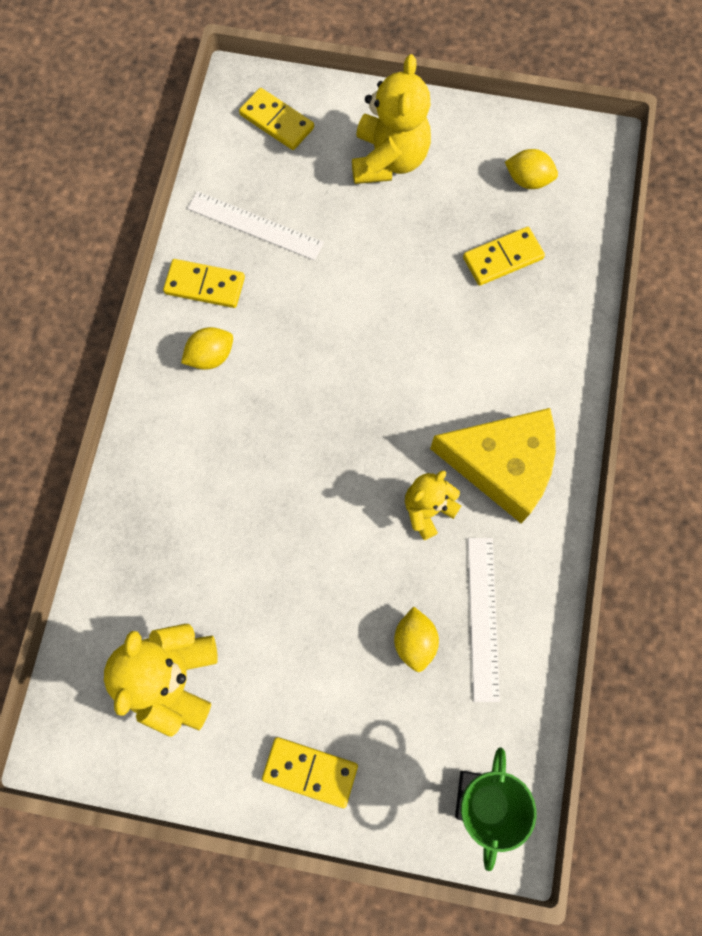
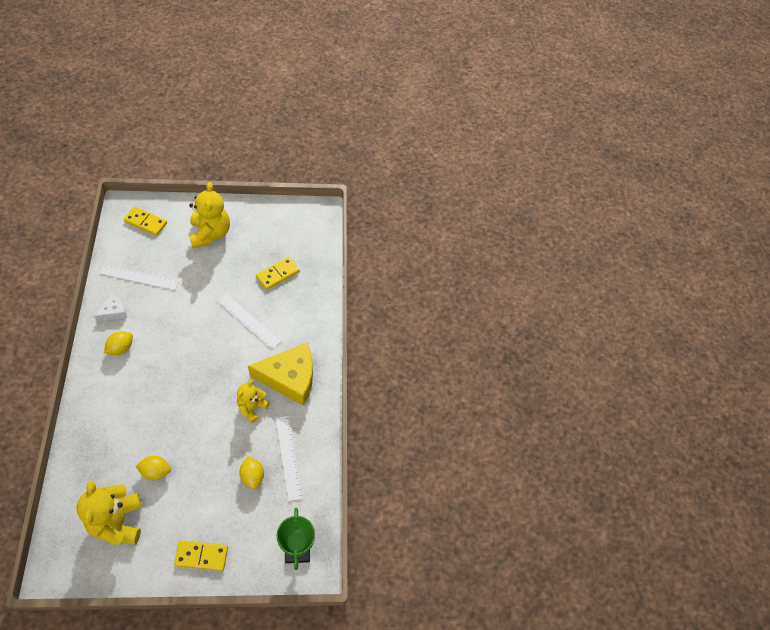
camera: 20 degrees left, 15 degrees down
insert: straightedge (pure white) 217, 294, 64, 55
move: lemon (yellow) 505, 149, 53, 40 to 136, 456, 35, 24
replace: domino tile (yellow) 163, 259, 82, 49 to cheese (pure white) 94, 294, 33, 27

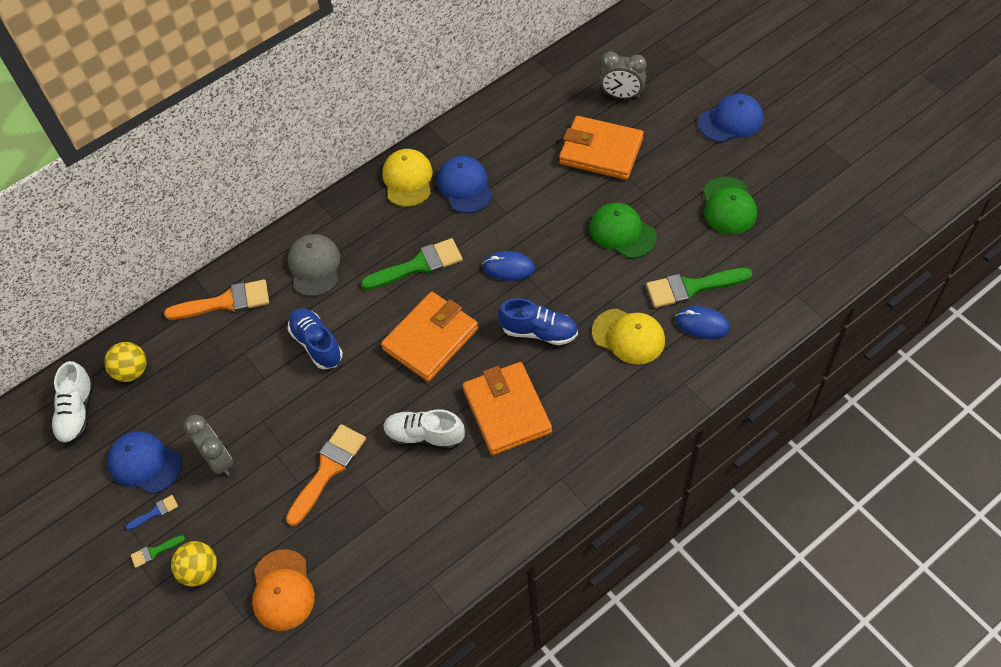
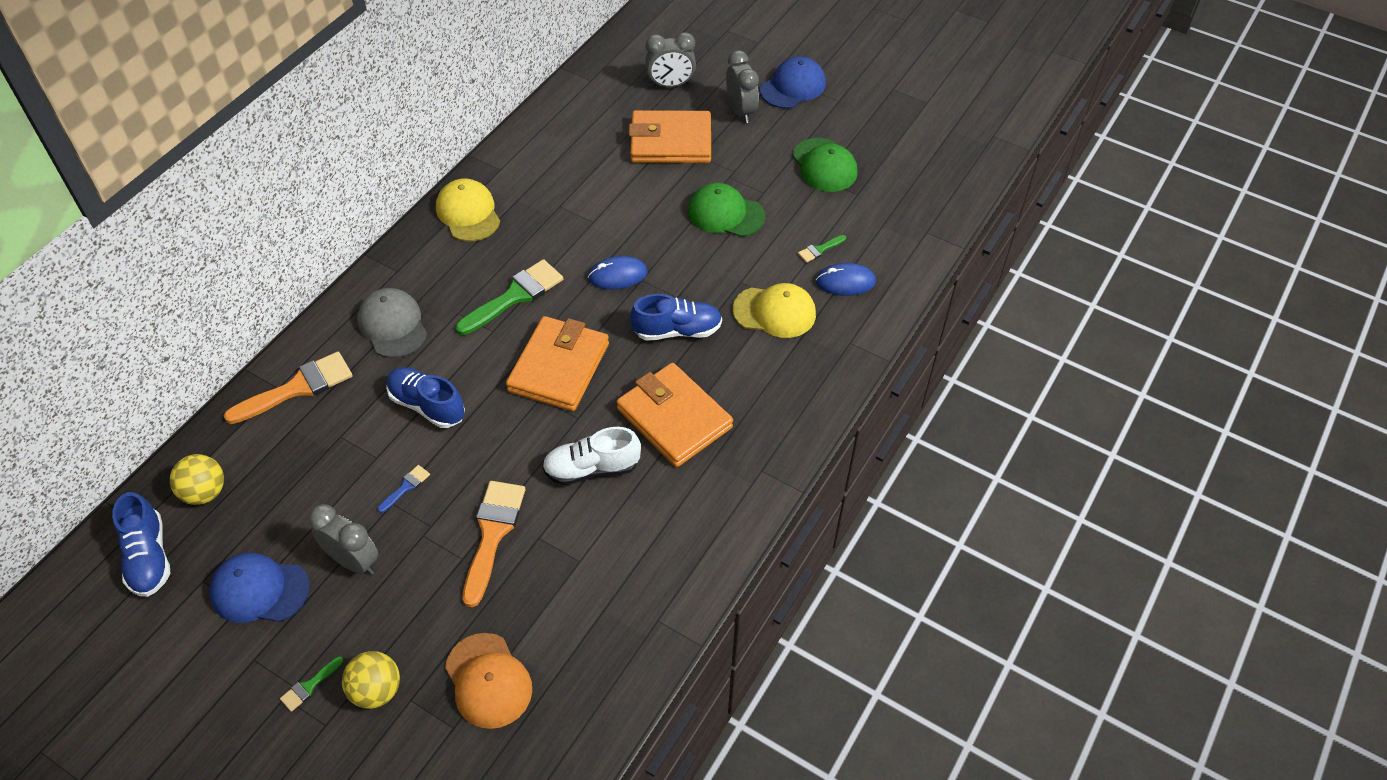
camera: 25 degrees left, 5 degrees down
delete: baseball cap (cobalt) 437, 156, 56, 57
insert: bedside clock (grey) 726, 50, 33, 73
move: paint brush (cobalt) 126, 495, 52, 35 to 377, 465, 53, 48
recolor: sneaker (pure white) 51, 361, 43, 85 to sneaker (cobalt) 112, 492, 58, 105
resize: paint brush (emerald) 646, 268, 106, 40 = 798, 235, 48, 28 x0.46

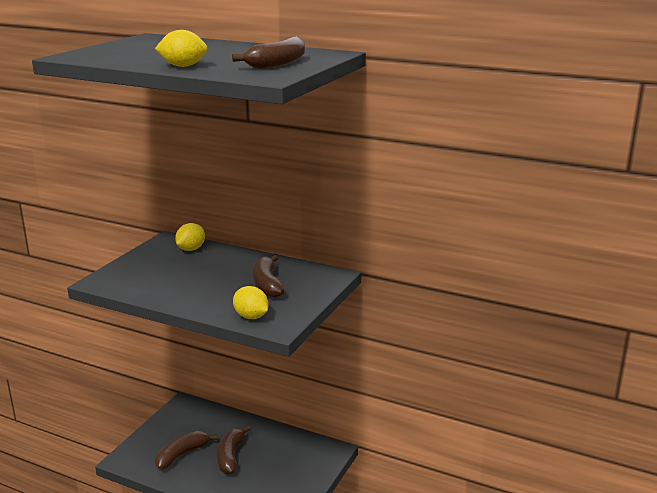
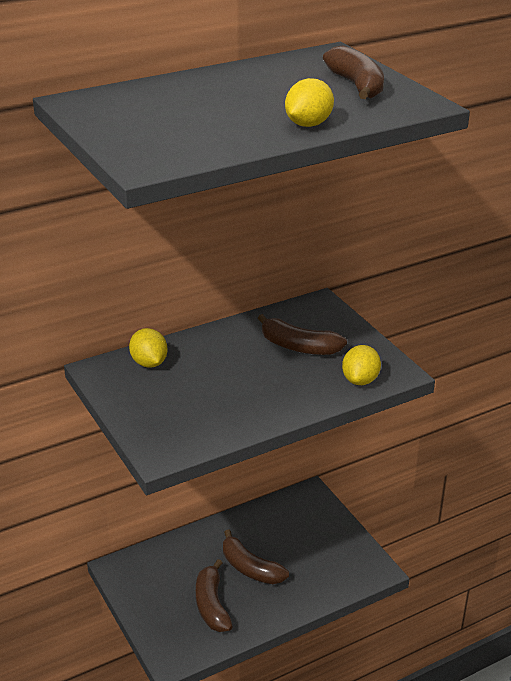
camera: 55 degrees left, 10 degrees up
rotate: lemon (yellow) 233, 286, 35, 33 = 342, 345, 39, 40 60 degrees counterclockwise

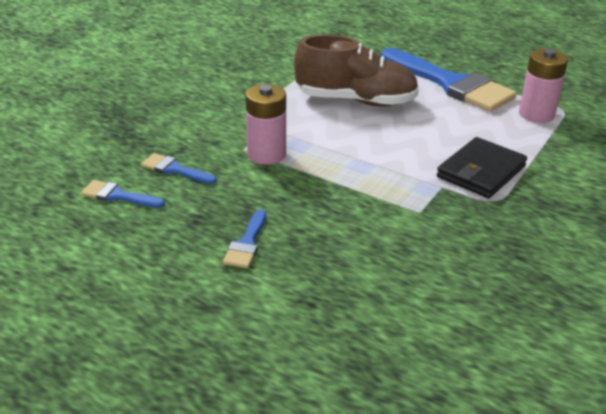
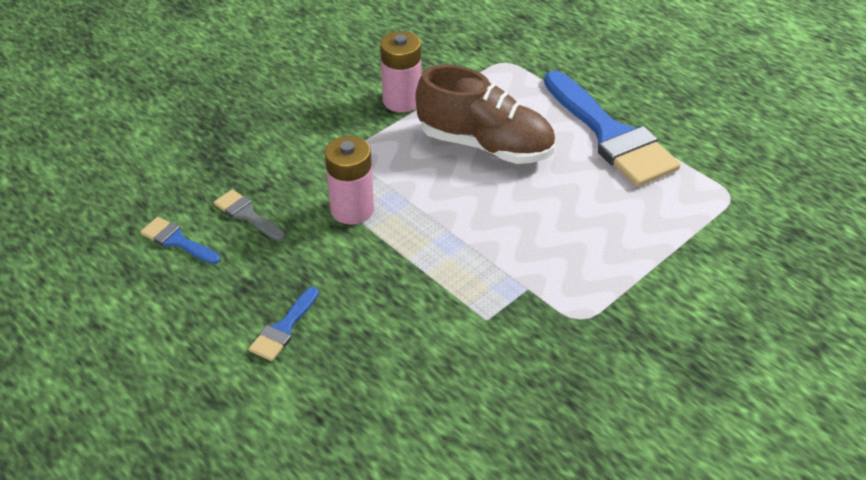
camera: 15 degrees right, 10 degrees up
delete: card wallet (ebony) 437, 137, 90, 61
move: power cell (pink) 519, 49, 49, 74 to 380, 31, 41, 81
recolor: paint brush (cobalt) 141, 153, 76, 31 to paint brush (grey) 214, 189, 71, 52

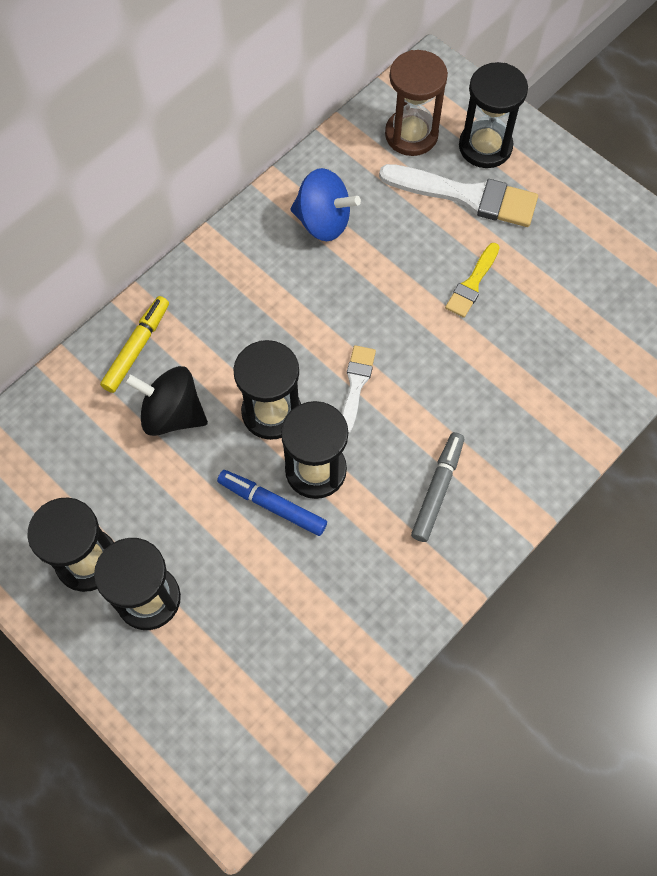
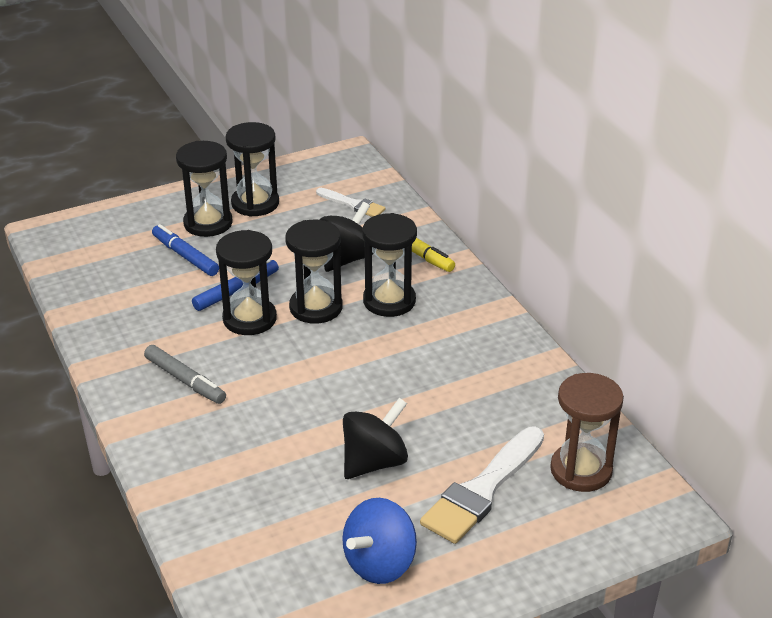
camera: 110 degrees right, 30 degrees down
insert: felt pen (cobalt) 152, 224, 67, 52
move: whirligig (cobalt) 290, 168, 71, 73 to 342, 498, 75, 86; paint brush (pure white) 342, 345, 34, 89 to 316, 188, 69, 29; hourglass (ebony) 459, 62, 69, 106 to 362, 213, 55, 104
replace: paint brush (yellow) 445, 243, 55, 75 to whirligig (ebony) 343, 398, 65, 81

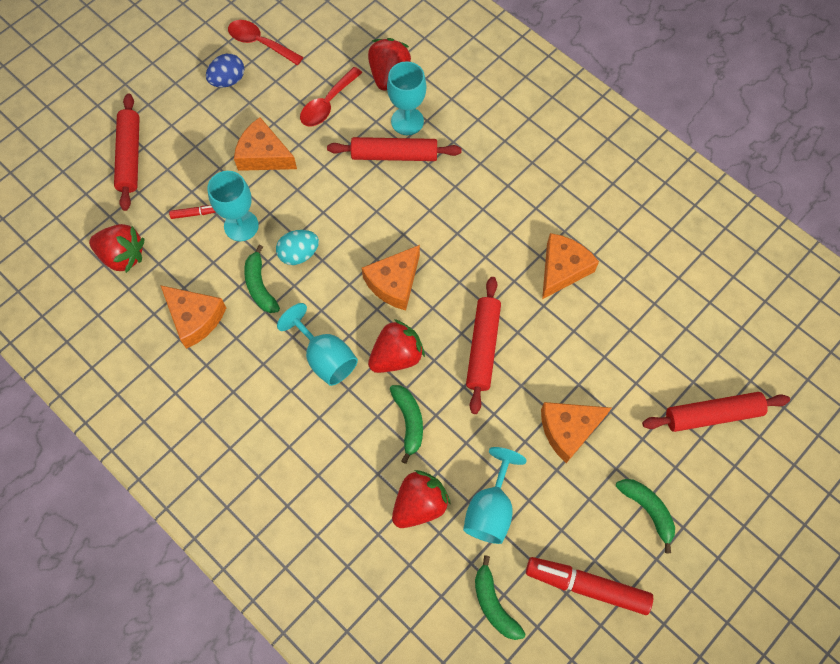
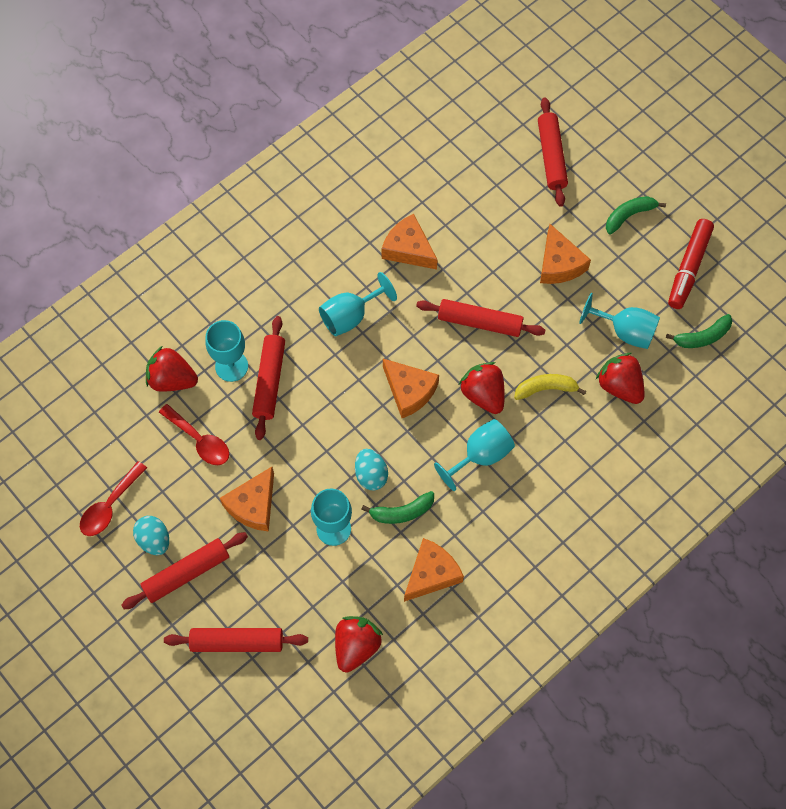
camera: 85 degrees left, 0 degrees up
delete: felt pen (crimson) 169, 205, 47, 14
insert: dough roller (crimson) 121, 532, 127, 77; goblet (aqua) 319, 272, 78, 64
recolor: toy egg (cobalt) 206, 54, 38, 34 to toy egg (aqua) 133, 516, 36, 39; banana fruit (emerald) 390, 385, 33, 79 to banana fruit (yellow) 514, 374, 72, 26

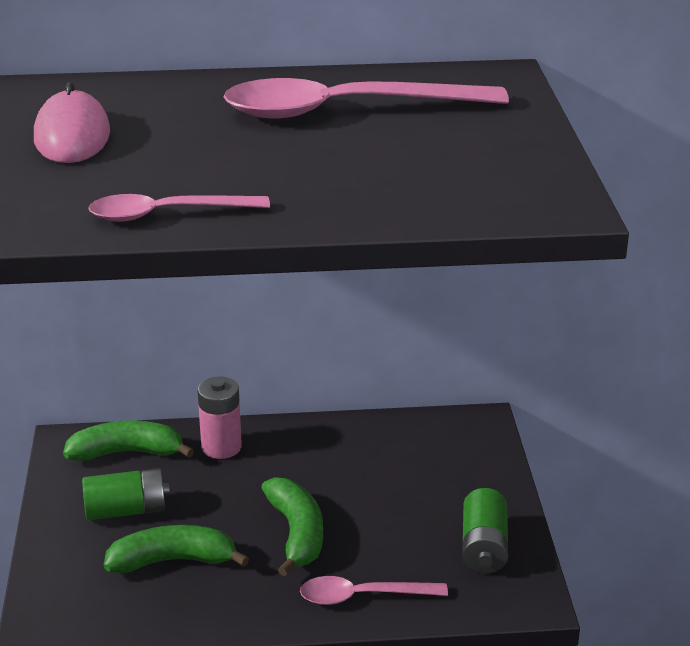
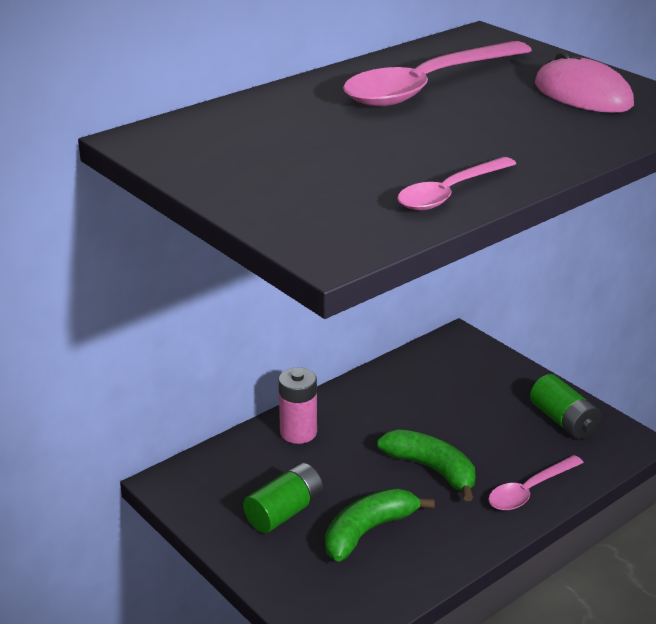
camera: 35 degrees left, 0 degrees up
delete: banana fruit (emerald) 63, 420, 131, 41
move: computer mouse (pink) 34, 82, 76, 81 to 535, 51, 99, 62

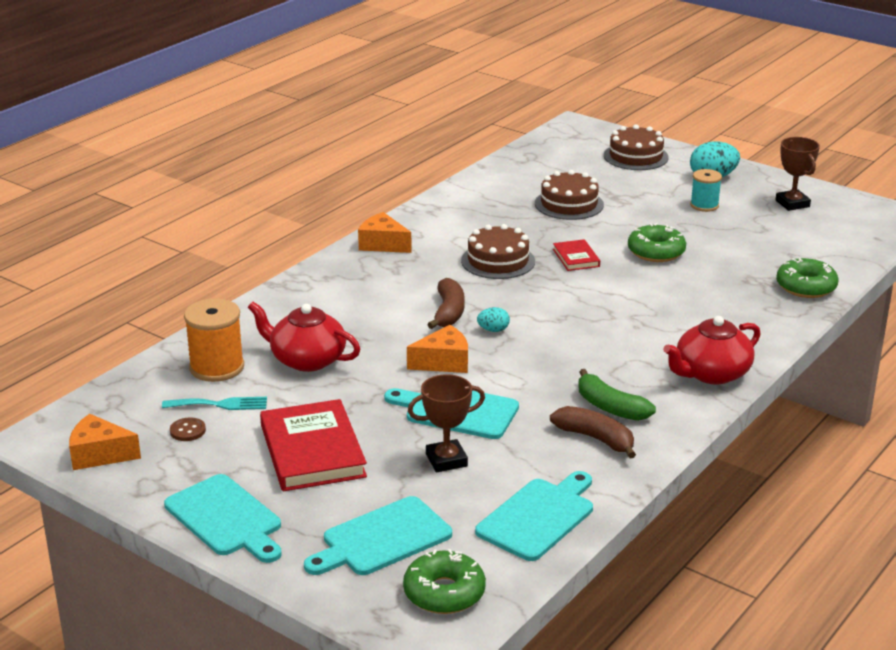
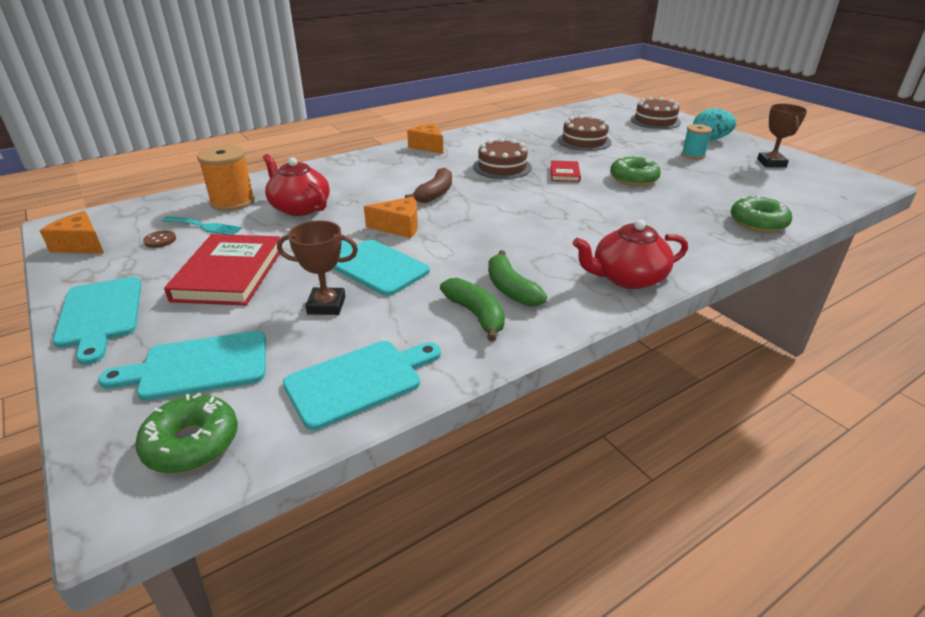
camera: 20 degrees right, 5 degrees up
delete: toy egg (aqua) 477, 307, 33, 25
recolor: banana fruit (russet) 550, 406, 86, 52 to banana fruit (emerald) 440, 278, 65, 63

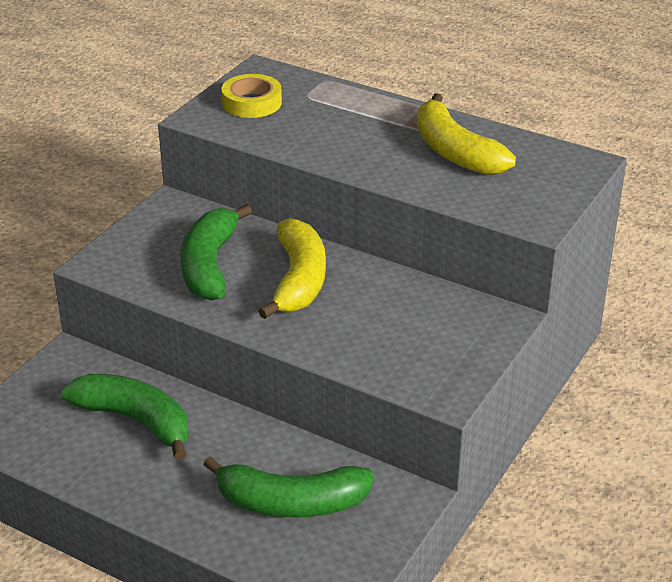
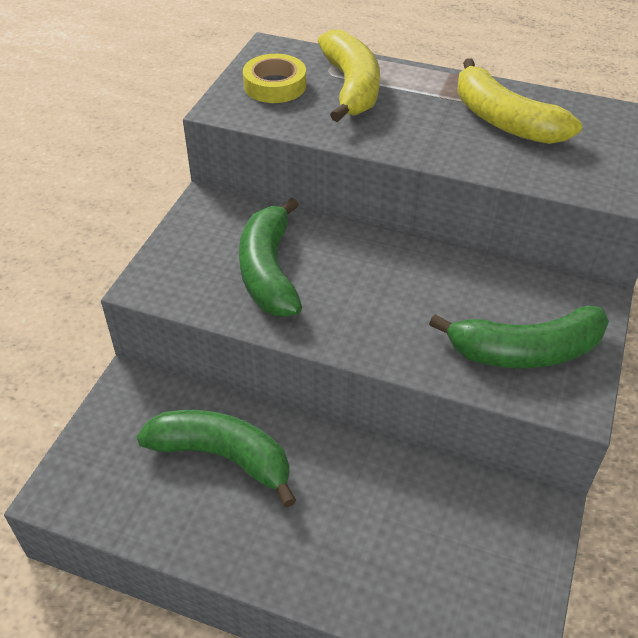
camera: 10 degrees left, 10 degrees up
move: banana fruit (emerald) 203, 456, 171, 62 to 429, 306, 180, 62; banana fruit (yellow) 258, 218, 68, 101 to 318, 30, 62, 92

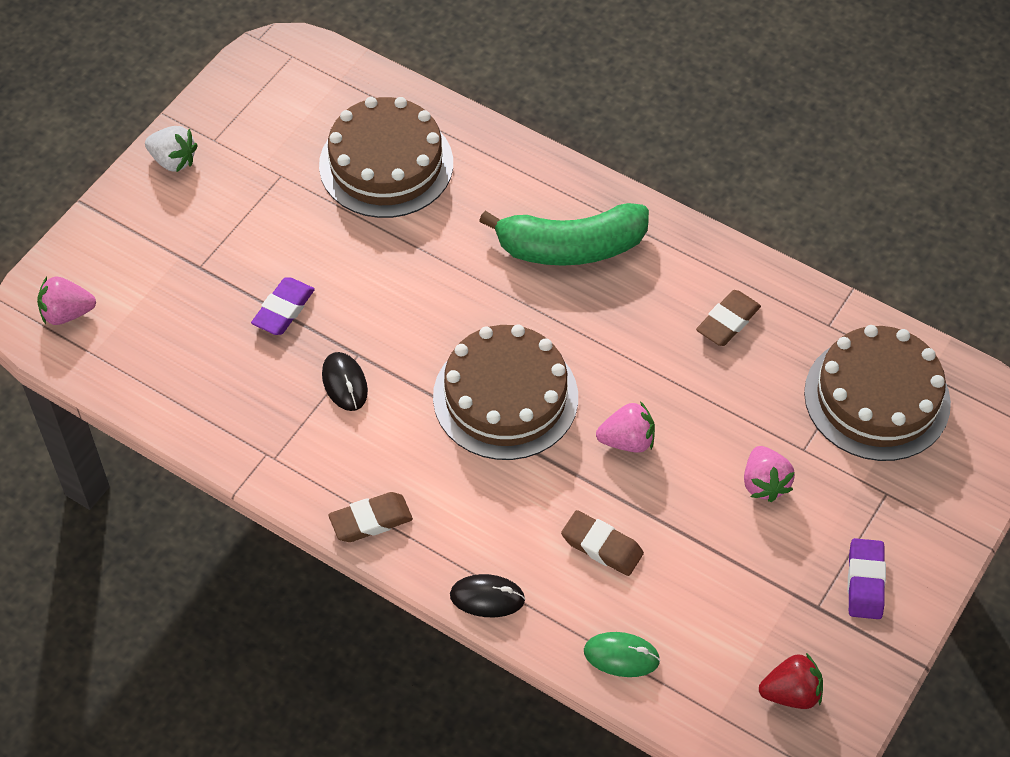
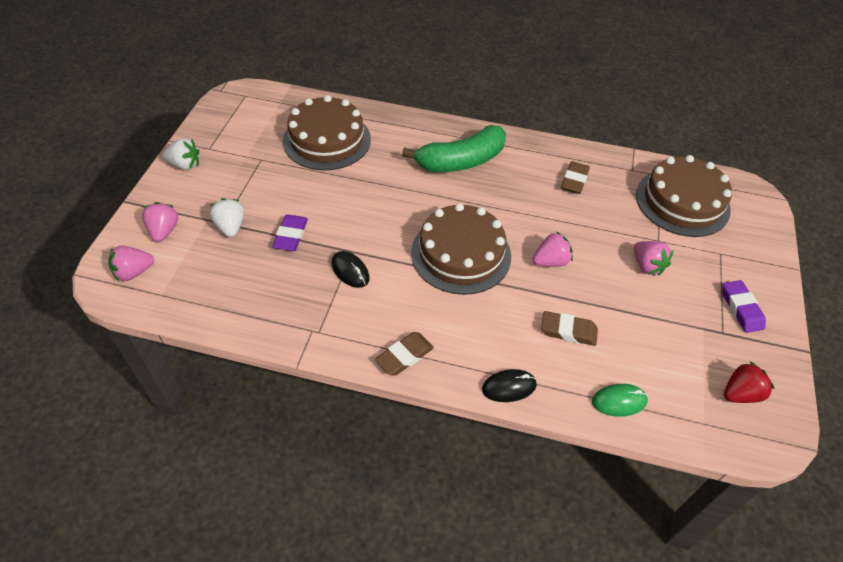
camera: 20 degrees left, 5 degrees down
insert: strawberry (pink) 142, 202, 36, 40; strawberry (pure white) 209, 198, 35, 39

